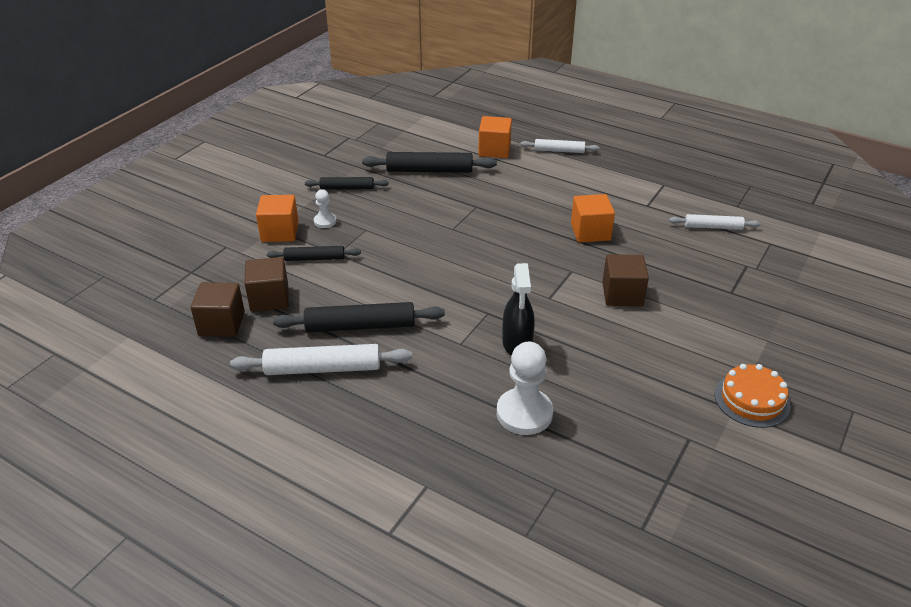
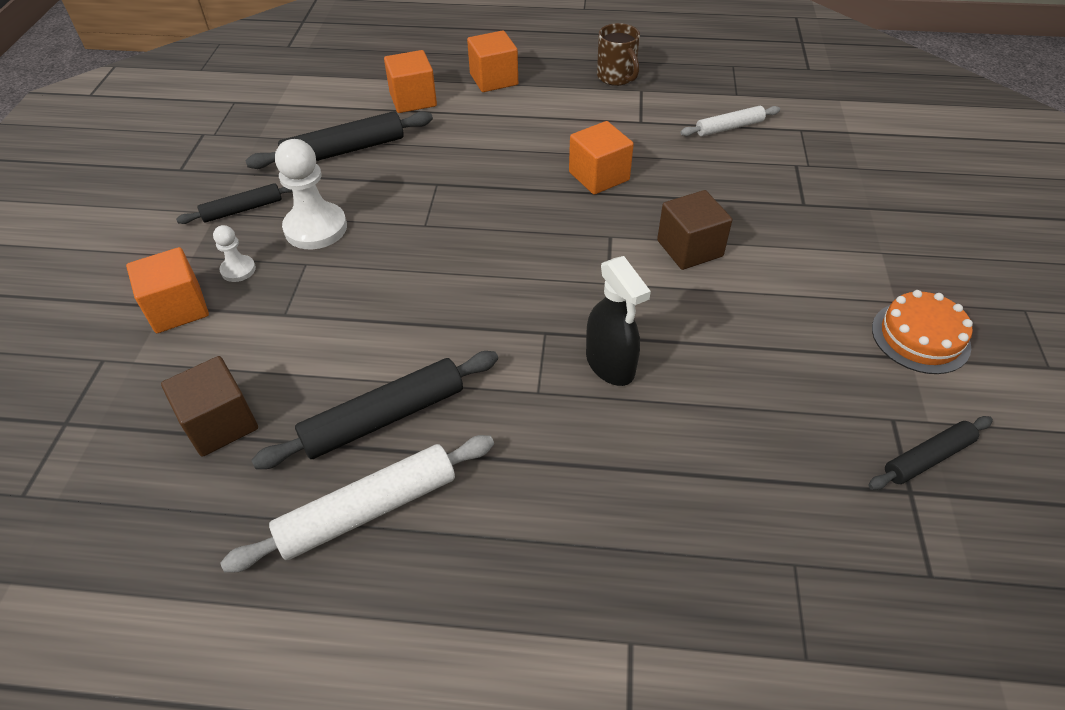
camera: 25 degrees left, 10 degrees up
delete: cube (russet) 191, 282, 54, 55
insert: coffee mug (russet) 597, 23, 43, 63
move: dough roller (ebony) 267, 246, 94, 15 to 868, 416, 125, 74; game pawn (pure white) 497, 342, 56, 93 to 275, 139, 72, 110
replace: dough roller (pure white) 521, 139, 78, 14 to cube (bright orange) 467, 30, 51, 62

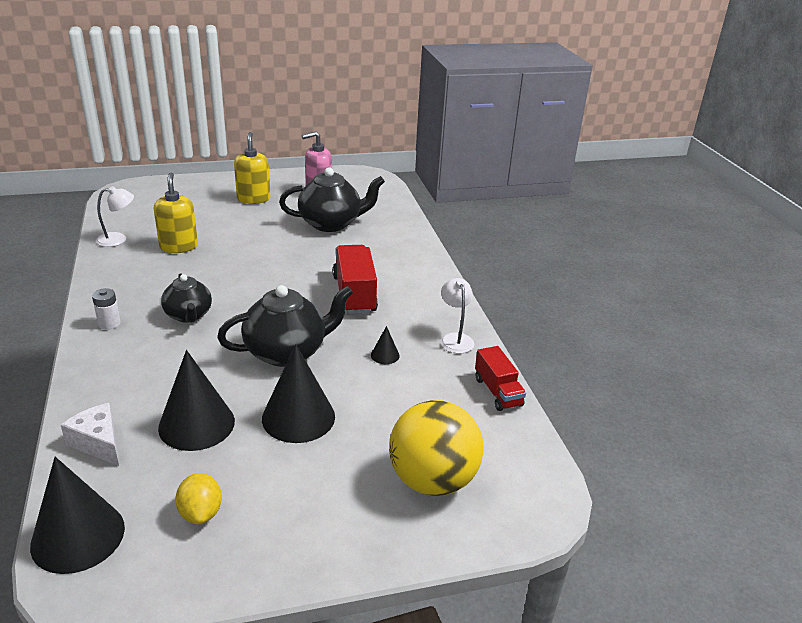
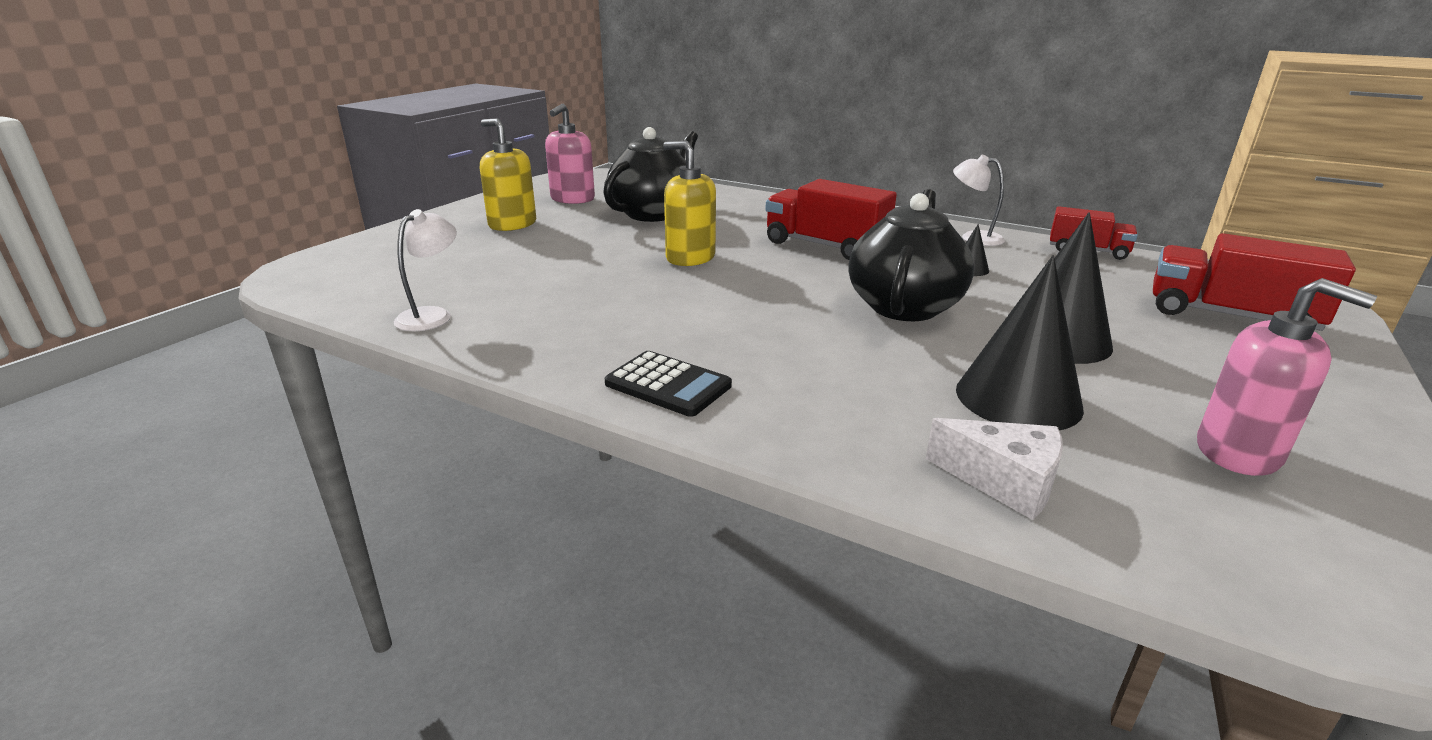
camera: 45 degrees left, 5 degrees down
delete: solid cone (ebony) 30, 457, 95, 117; china teapot (ebony) 161, 274, 51, 49
move: soap pump (yellow) 154, 173, 44, 80 to 663, 141, 53, 125
replace: power cell (pure white) 92, 288, 29, 42 to pocket calculator (ebony) 605, 351, 127, 66; lemon (yellow) 175, 473, 47, 51 to soap pump (pink) 1197, 278, 180, 198; play ball (yellow) 389, 400, 95, 96 to truck (crimson) 1153, 233, 203, 98
rotate: cheese (pure white) 61, 403, 58, 63 = 926, 418, 137, 102 150 degrees counterclockwise

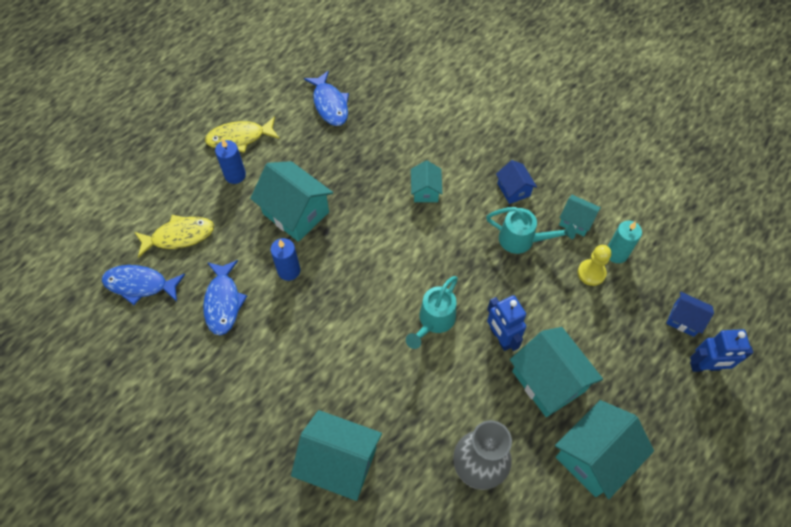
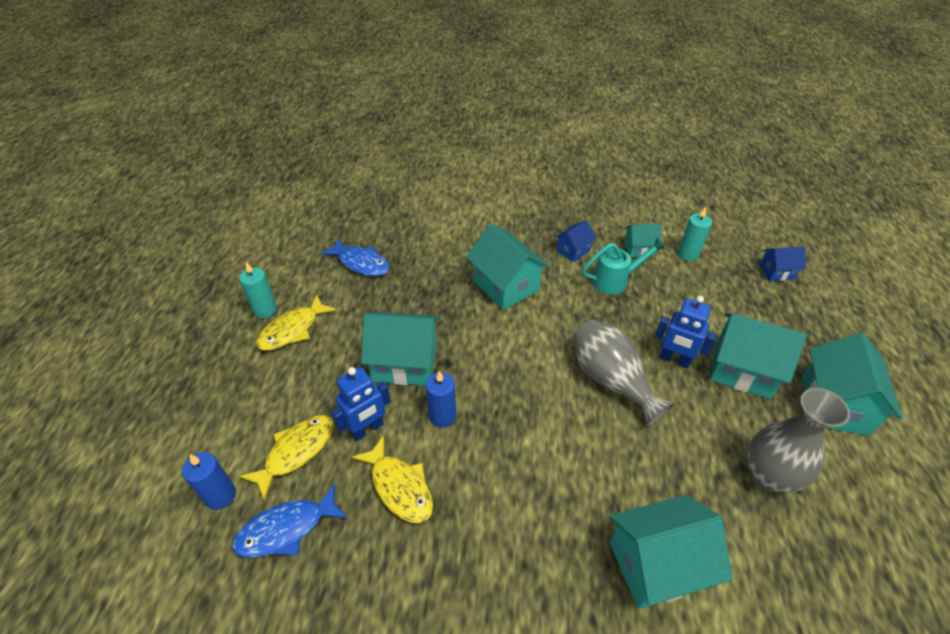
camera: 35 degrees left, 15 degrees down
delete: game pawn (yellow) 578, 245, 33, 41
insert: wax candle (aqua) 239, 262, 38, 56
move: wax candle (cobalt) 215, 139, 31, 45 to 182, 452, 54, 58; robot (cobalt) 690, 329, 63, 43 to 331, 367, 60, 74
replace: sprinkling can (aqua) 406, 276, 52, 73 to tall vase (grey) 572, 319, 103, 108
recolor: fish figure (cobalt) 203, 260, 44, 76 to fish figure (yellow) 352, 435, 81, 88
rotate: toy house (cobalt) 496, 160, 41, 44 = 554, 220, 42, 42 75 degrees counterclockwise
resize: toy house (aqua) 411, 160, 31, 42 = 466, 223, 83, 87 x1.85

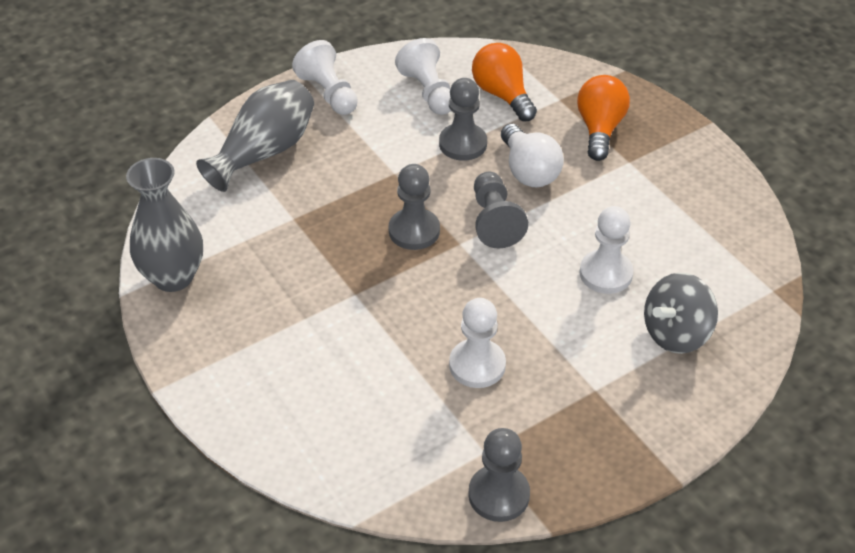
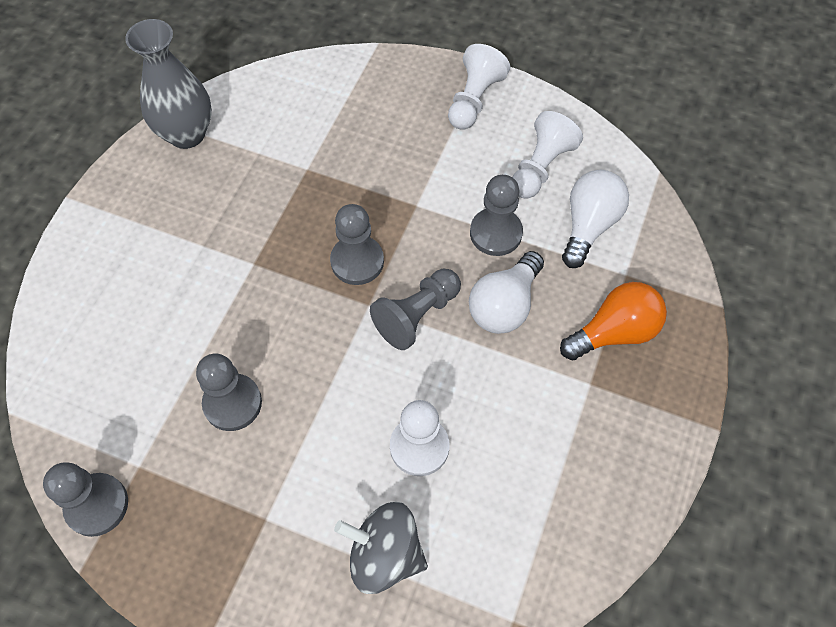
camera: 55 degrees right, 15 degrees up
delete: tall vase (grey) 196, 80, 118, 112
recolor: game pawn (pure white) 449, 298, 57, 90 to game pawn (grey) 196, 354, 66, 77; lightbulb (bright orange) 472, 43, 65, 78 to lightbulb (pure white) 562, 170, 67, 98

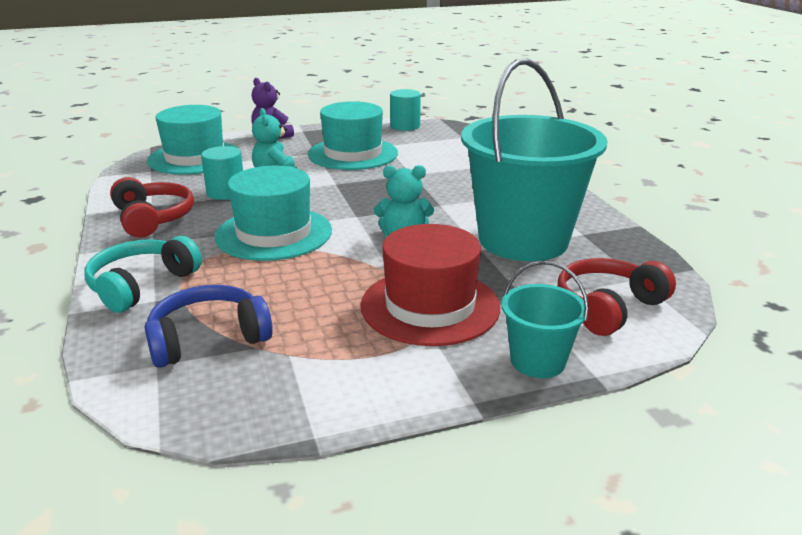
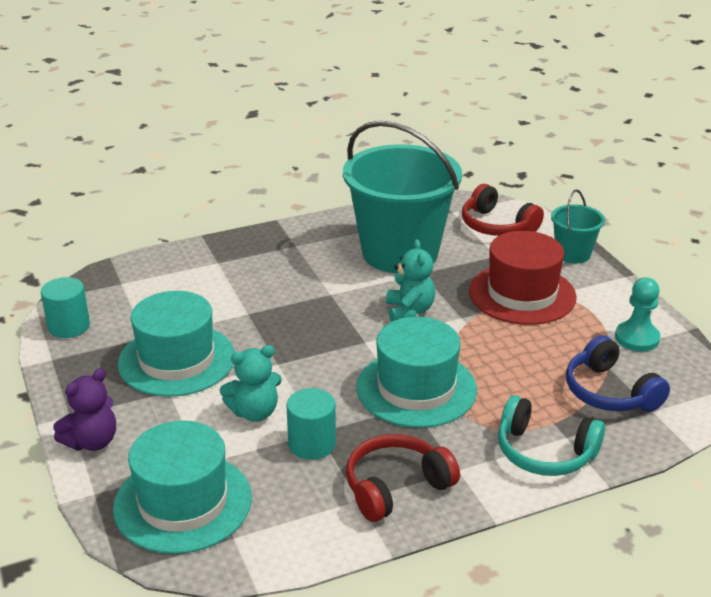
camera: 95 degrees left, 5 degrees up
insert: game pawn (aqua) 615, 277, 45, 74

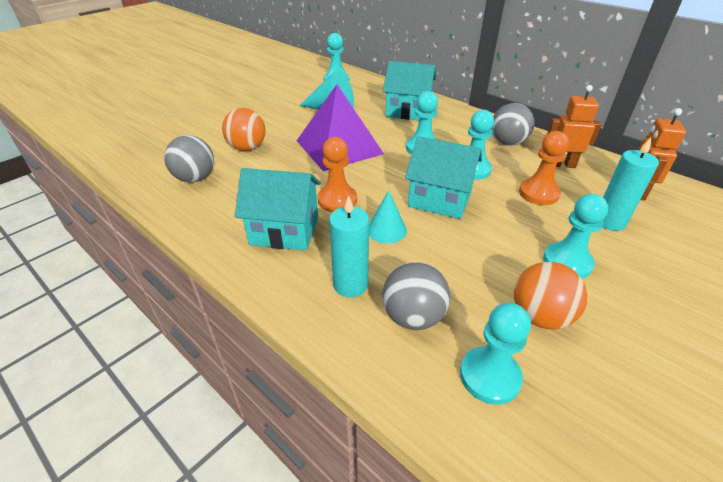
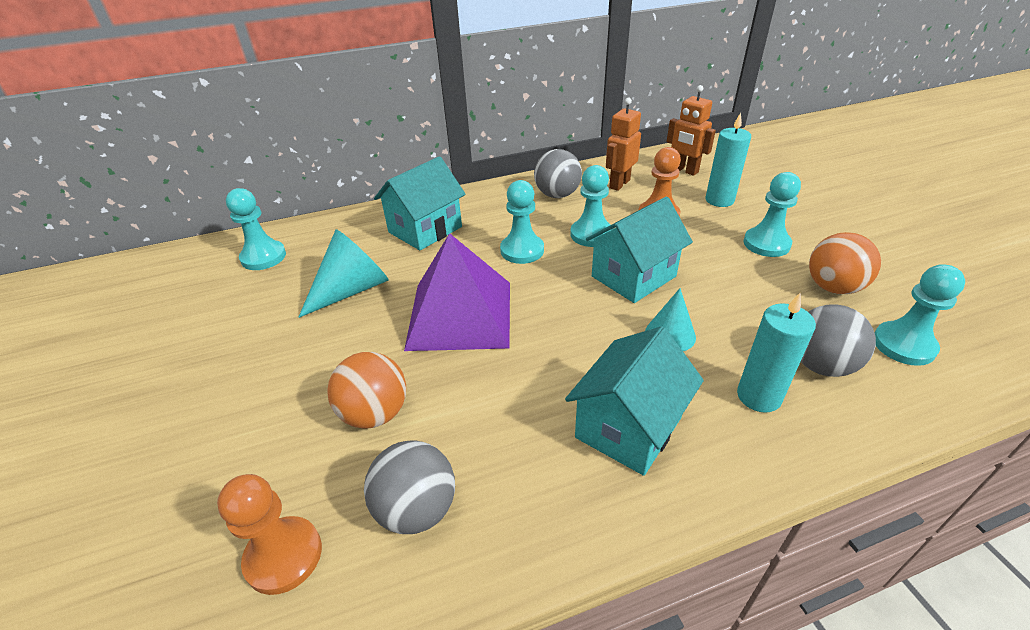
camera: 60 degrees left, 0 degrees up
move: game pawn (bright orange) 318, 137, 39, 75 to 217, 474, 105, 121

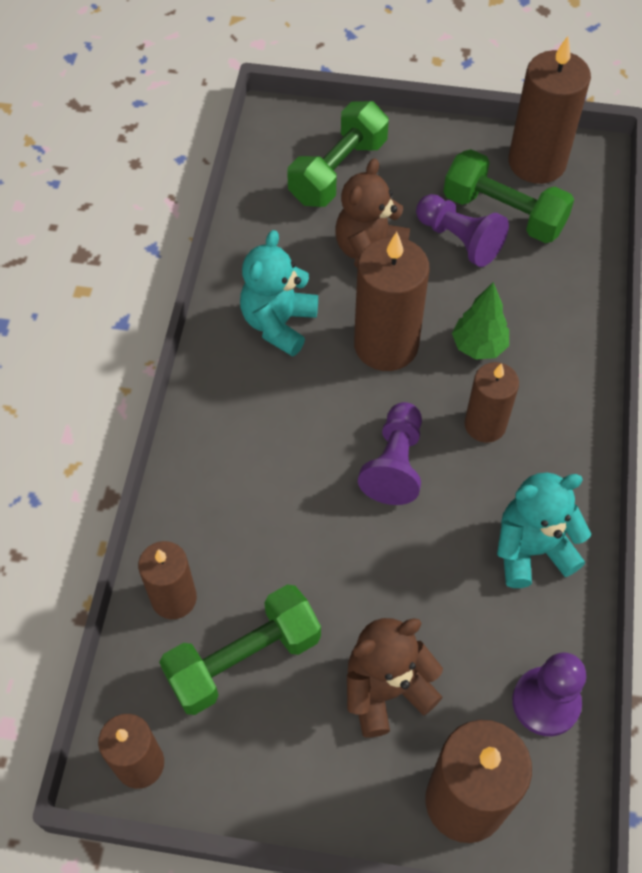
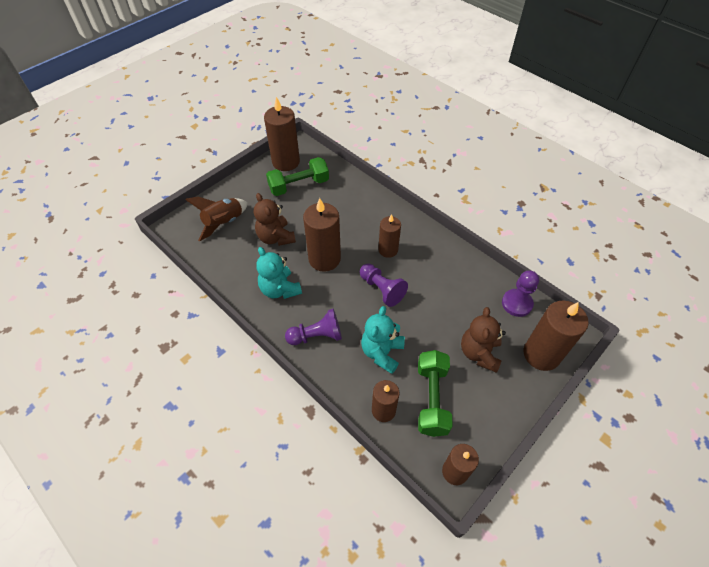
camera: 55 degrees left, 5 degrees down
delete: fir tree (emerald) 452, 282, 57, 78
move: game pawn (royal purple) 416, 194, 93, 73 to 285, 309, 57, 36; teddy (aqua) 497, 473, 94, 115 to 361, 306, 44, 68
replace: free weight (emerald) 287, 101, 102, 106 to rocket (russet) 185, 197, 63, 45

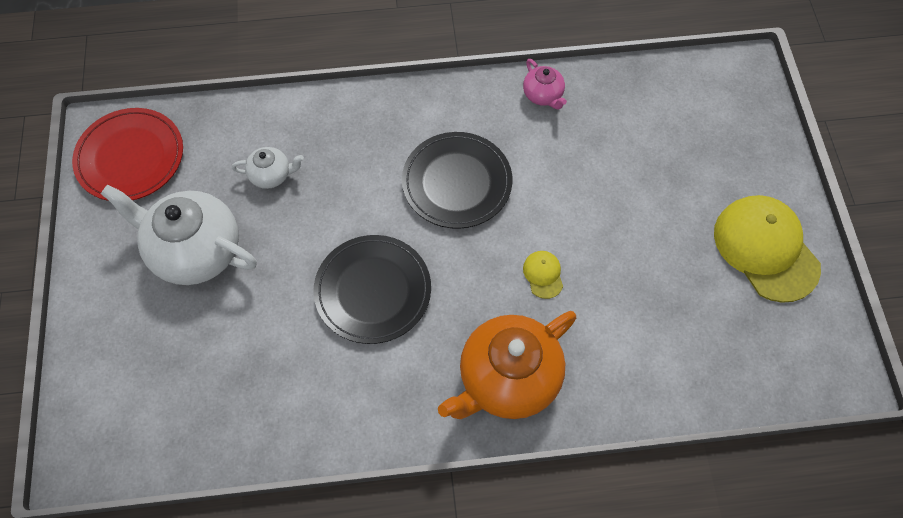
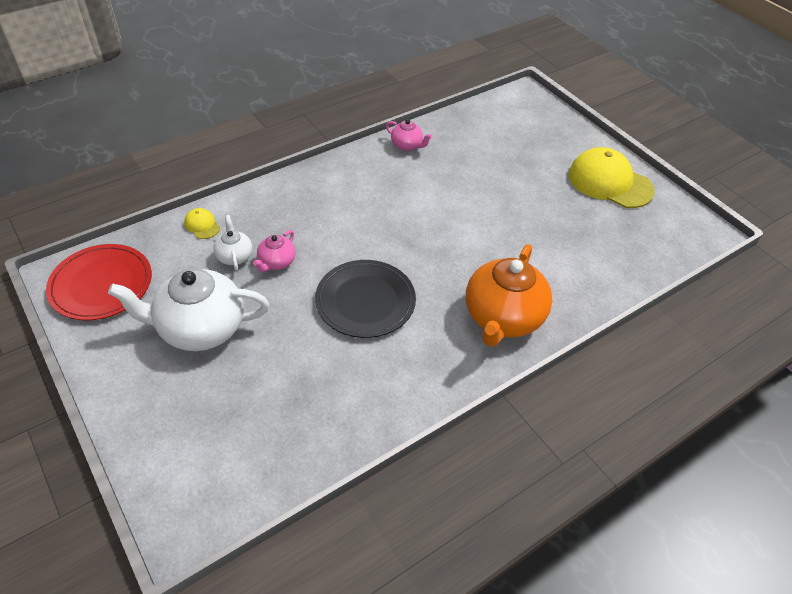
camera: 30 degrees left, 15 degrees down
delete: plate (ebony) 402, 132, 110, 97
insert: china teapot (pink) 253, 230, 43, 42
move: baseball cap (yellow) 523, 251, 40, 48 to 184, 208, 36, 31
rotate: china teapot (pure white) 232, 147, 72, 42 = 213, 215, 39, 56 75 degrees counterclockwise

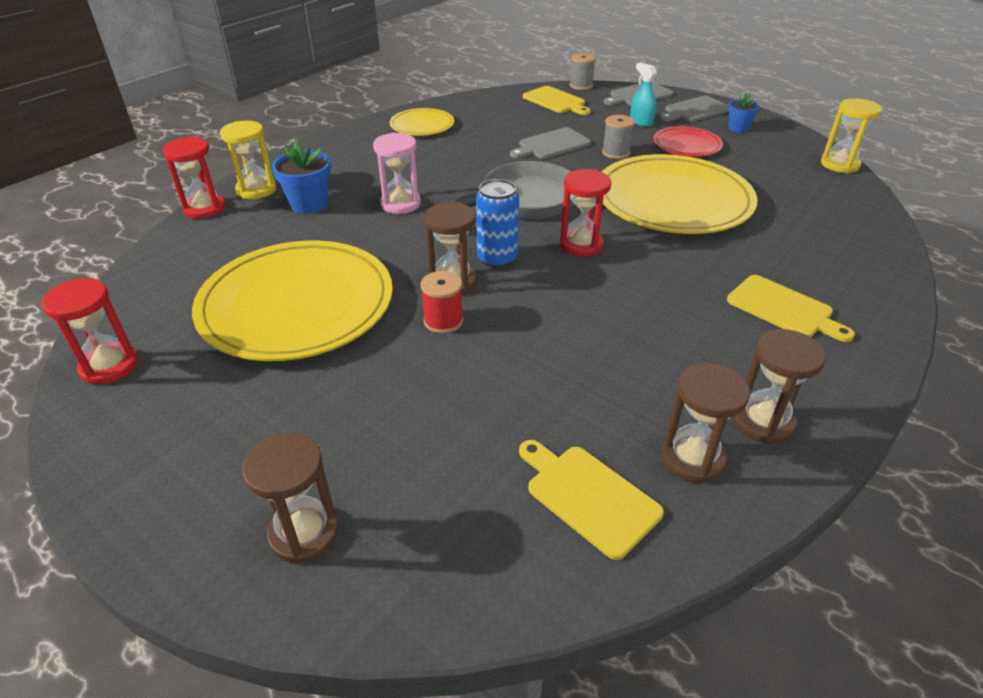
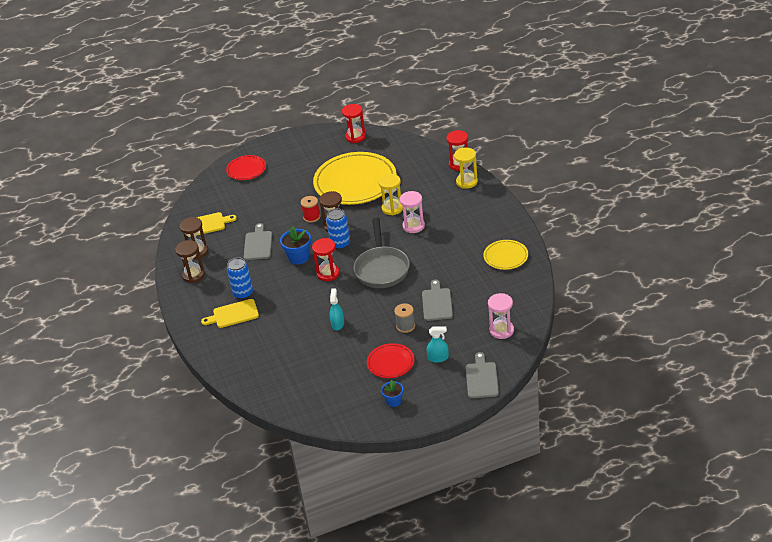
camera: 125 degrees right, 0 degrees up
delete: bobbin (grey) 569, 53, 27, 37
insert: can (cobalt) 227, 257, 26, 42
move: flower pot (cobalt) 272, 140, 59, 74 to 280, 226, 31, 39; cutting board (grey) 660, 95, 69, 27 to 244, 223, 28, 37; hourglass (yellow) 821, 98, 61, 75 to 378, 174, 25, 41
replace: hourglass (russet) 242, 433, 97, 131 to plate (crimson) 226, 155, 40, 25; cutting board (yellow) 523, 86, 68, 29 to hourglass (pink) 488, 293, 26, 46; plate (yellow) 602, 154, 155, 80 to spray bottle (aqua) 329, 288, 15, 42

